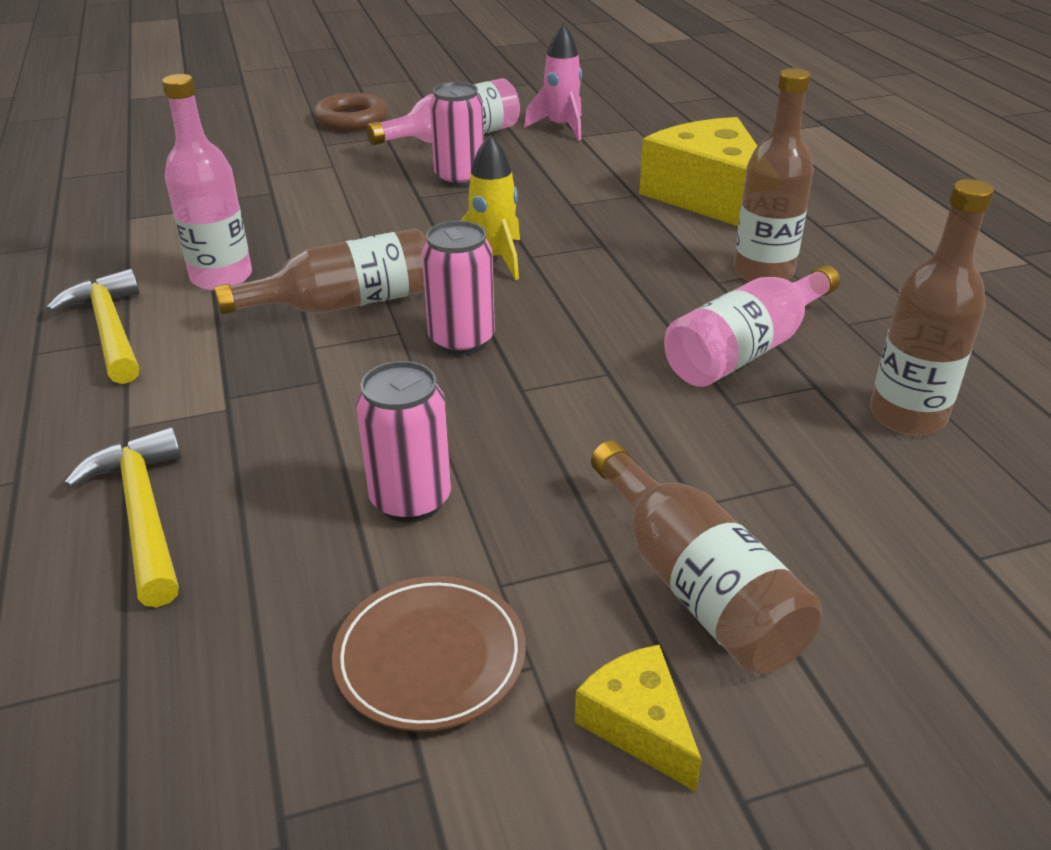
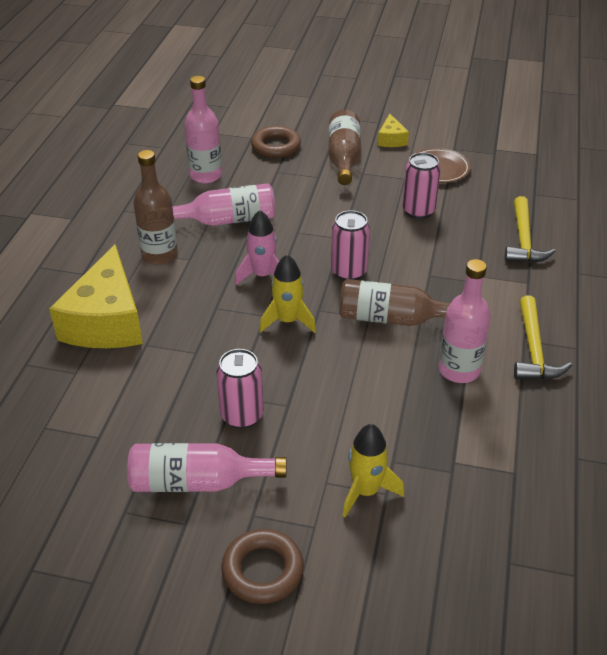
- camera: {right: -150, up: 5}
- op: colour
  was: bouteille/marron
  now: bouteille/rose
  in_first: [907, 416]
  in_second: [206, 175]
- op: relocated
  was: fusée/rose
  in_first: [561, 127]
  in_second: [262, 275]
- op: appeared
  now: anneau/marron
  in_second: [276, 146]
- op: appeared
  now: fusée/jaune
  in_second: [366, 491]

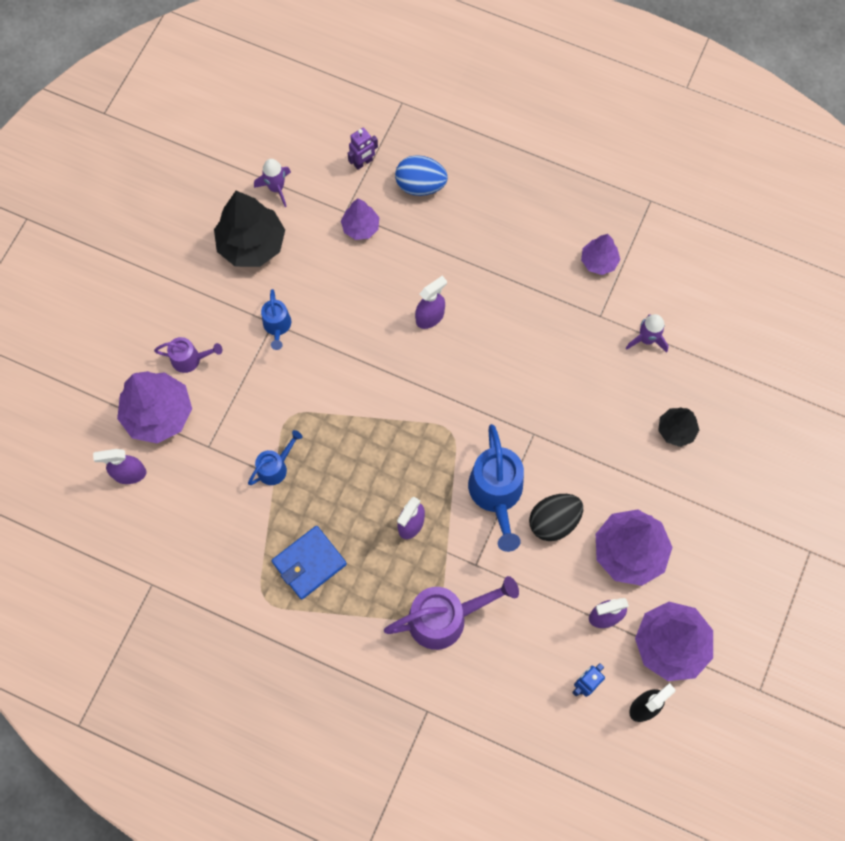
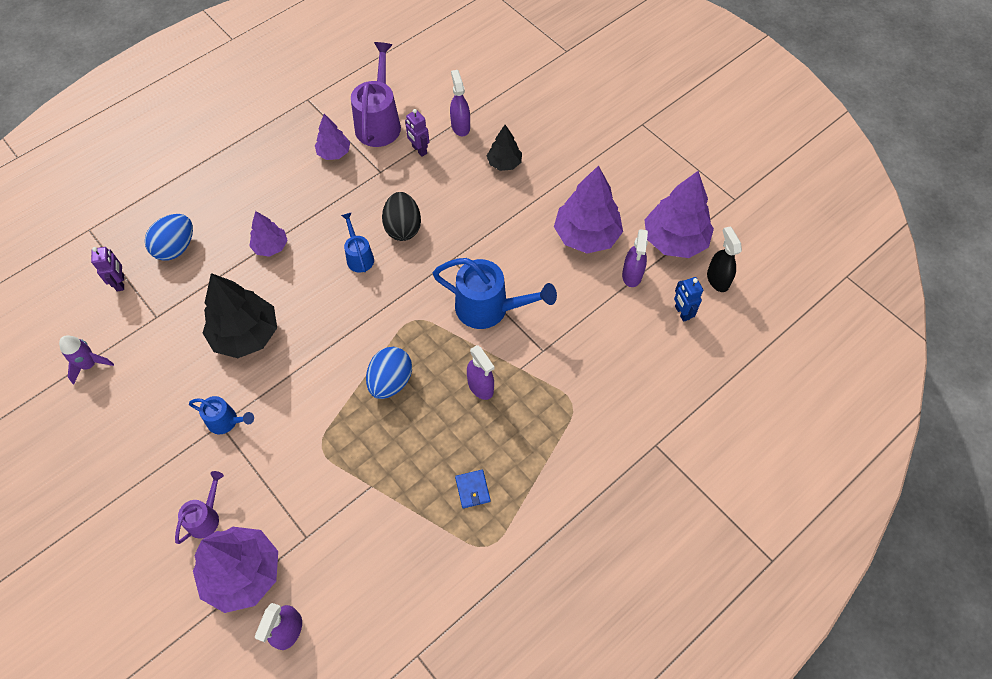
- camera: {right: -65, up: -10}
- op: relocated
  was: arbre/noir
  in_first: [251, 244]
  in_second: [246, 335]
- op: relocated
  was: arbre/violet
  in_first: [360, 227]
  in_second: [271, 246]
- op: relocated
  was: arrosoir/bleu
  in_first: [276, 467]
  in_second: [359, 256]
- op: relocated
  was: arrosoir/violet
  in_first: [446, 617]
  in_second: [379, 122]
- op: appeared
  now: œuf/bleu
  in_second: [390, 381]
- op: relocated
  was: œuf/noir
  in_first: [554, 521]
  in_second: [403, 228]
- op: exchanged
  was: fusée/violet
  now: robot/violet
  in_first: [647, 339]
  in_second: [419, 150]
- op: relocated
  was: vaporisateur/violet
  in_first: [430, 317]
  in_second: [460, 126]
- op: size
  was: portefeuille/bleu
  in_first: [309, 563]
  in_second: [472, 489]
  ratio: 0.56

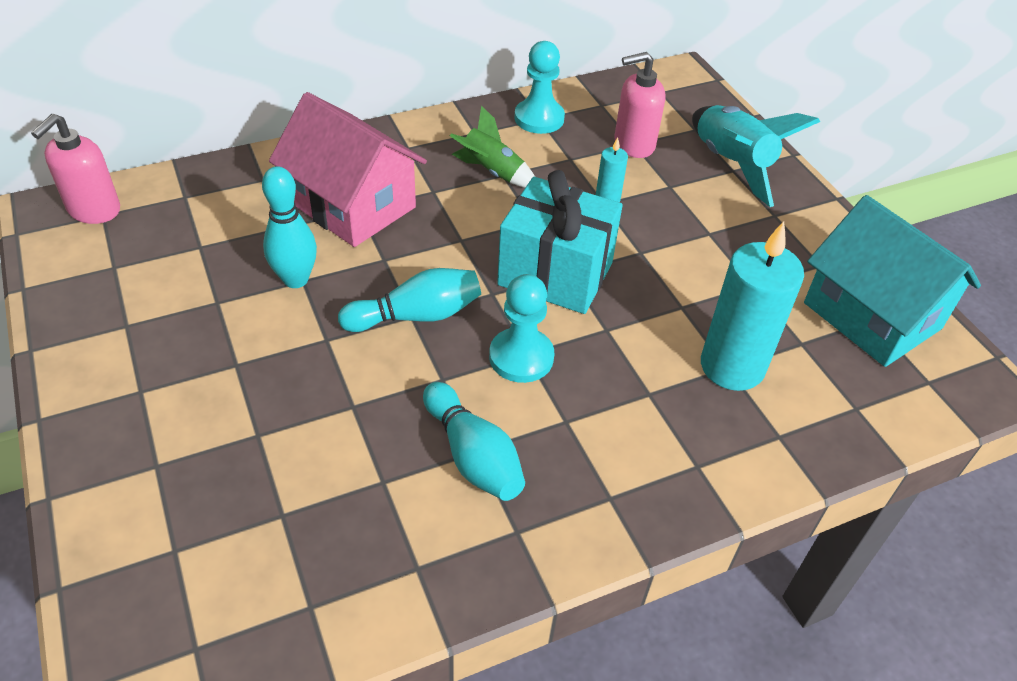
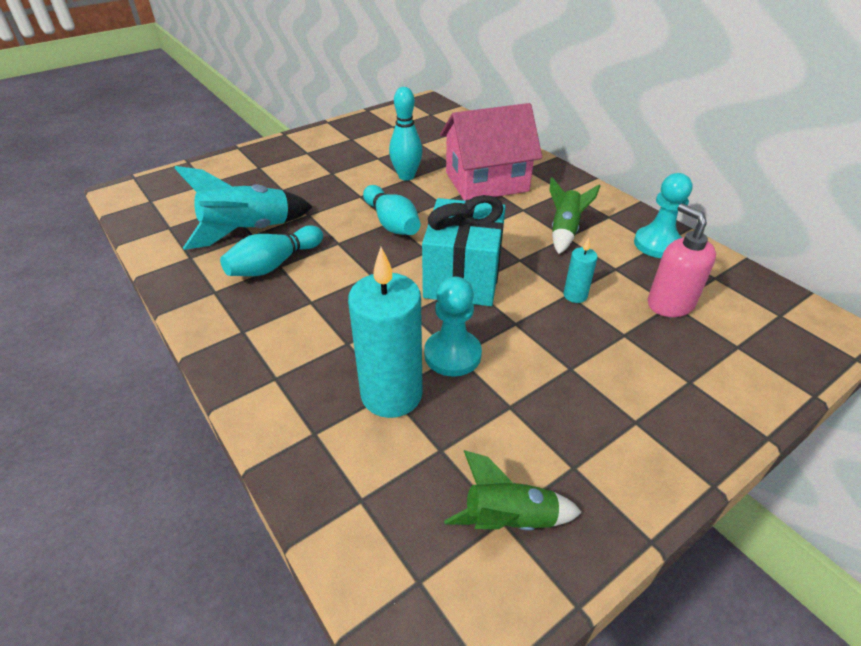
- camera: {right: 80, up: -5}
- op: relocated
  was: fusée/turquoise
  in_first: [731, 165]
  in_second: [248, 231]
- op: relocated
  was: pion/turquoise
  in_first: [521, 357]
  in_second: [452, 355]
- op: spun
  was: maison/rose
  in_first: [353, 205]
  in_second: [486, 182]
  clockwise: 45
- op: exchanged
  was: maison/turquoise
  now: fusée/vert
  in_first: [872, 316]
  in_second: [509, 519]
- op: missing
  was: distributeur de savon/rose
  in_first: [94, 210]

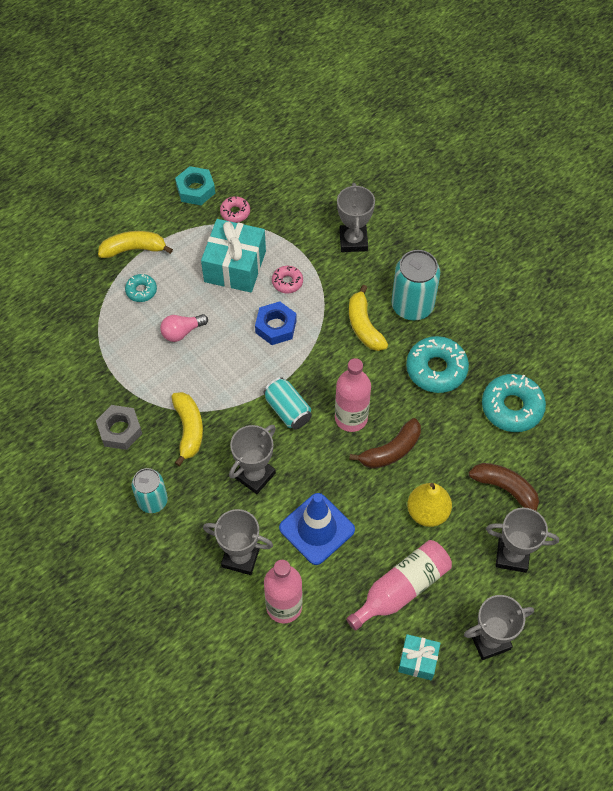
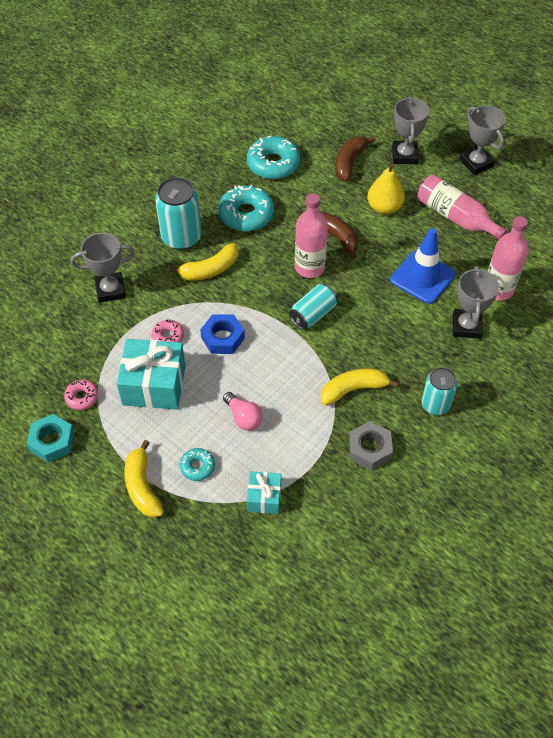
- camera: {right: -100, up: -5}
- op: relocated
  was: cadeau/turquoise
  in_first: [418, 660]
  in_second: [264, 497]
- op: missing
  was: trophée/gris
  in_first: [254, 475]

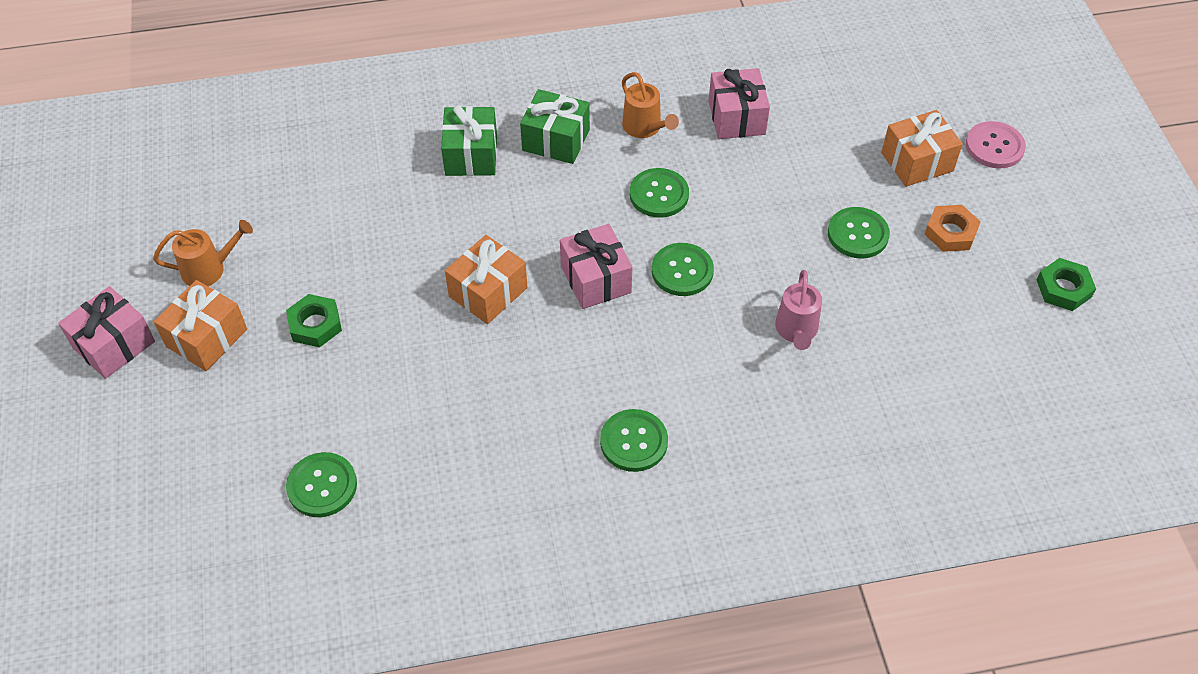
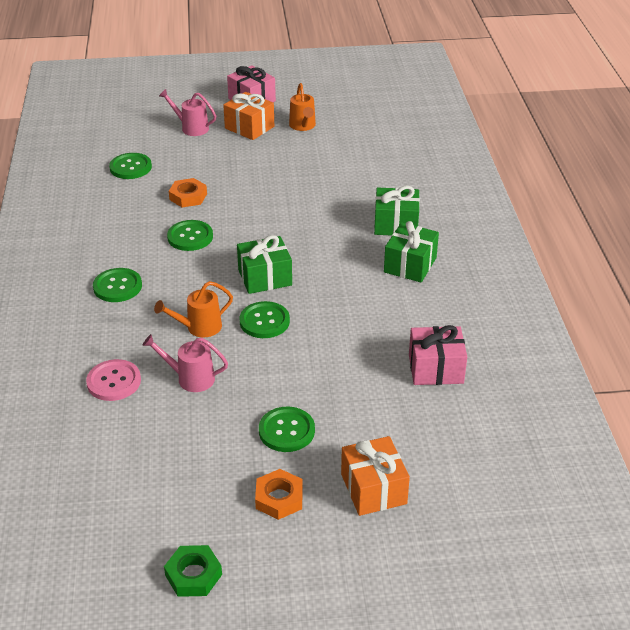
- camera: {right: 95, up: -15}
- op: relocated
  was: bouton/rose
  in_first: [994, 146]
  in_second: [114, 381]
- op: relocated
  was: arrosoir/orange
  in_first: [645, 128]
  in_second: [199, 328]
- op: appeared
  now: arrosoir/rose
  in_second: [191, 128]
- op: relocated
  was: bouton/vert
  in_first: [659, 194]
  in_second: [190, 237]
- op: appeared
  now: écrou/orange
  in_second: [188, 196]
- op: colour
  was: cadeau/rose
  now: cadeau/vert
  in_first: [595, 279]
  in_second: [265, 277]
- op: missing
  was: écrou/vert
  in_first: [315, 324]
- op: missing
  was: cadeau/orange
  in_first: [488, 292]

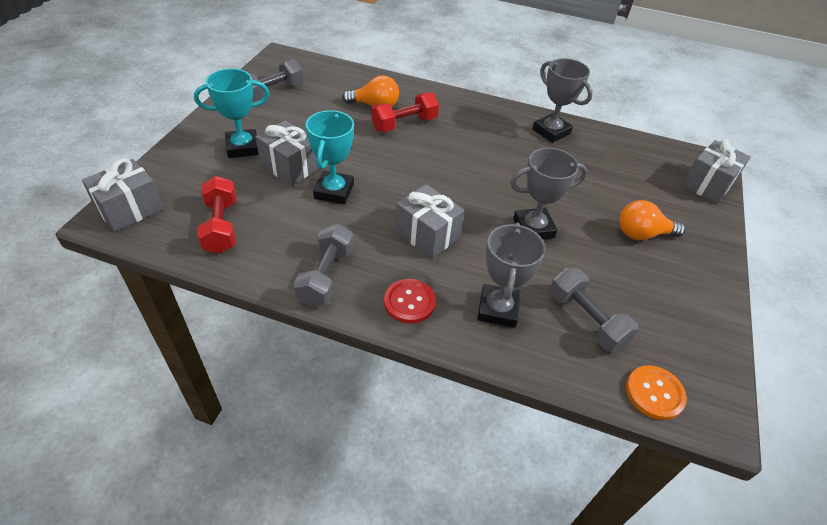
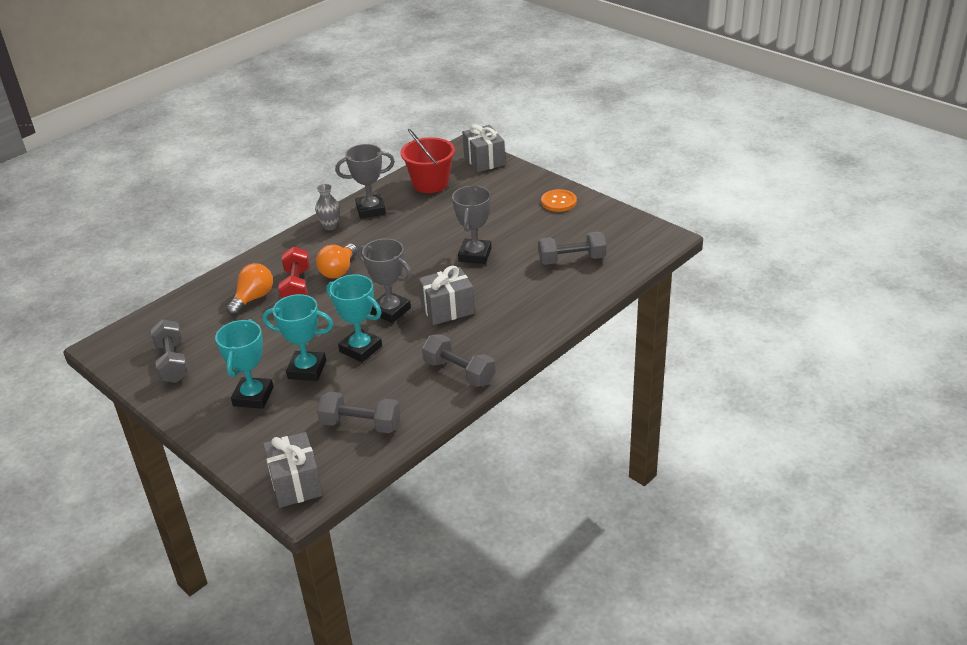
- camera: {right: -60, up: -10}
- op: exchanged
  was: cadeau/gris
  now: trophée/turquoise
  in_first: [290, 167]
  in_second: [307, 369]
- op: appeared
  now: vase/gris
  in_second: [330, 226]
- op: relocated
  was: ampoule/orange
  in_first: [642, 234]
  in_second: [338, 271]
- op: colour
  was: haltère/rouge
  now: haltère/gris
  in_first: [221, 226]
  in_second: [361, 424]
- op: relocated
  was: trophée/gris
  in_first: [498, 309]
  in_second: [390, 311]
- op: appeared
  now: seau/rouge
  in_second: [430, 183]
- op: relocated
  was: bouton/orange
  in_first: [654, 393]
  in_second: [558, 202]
- op: missing
  was: bouton/rouge
  in_first: [409, 302]

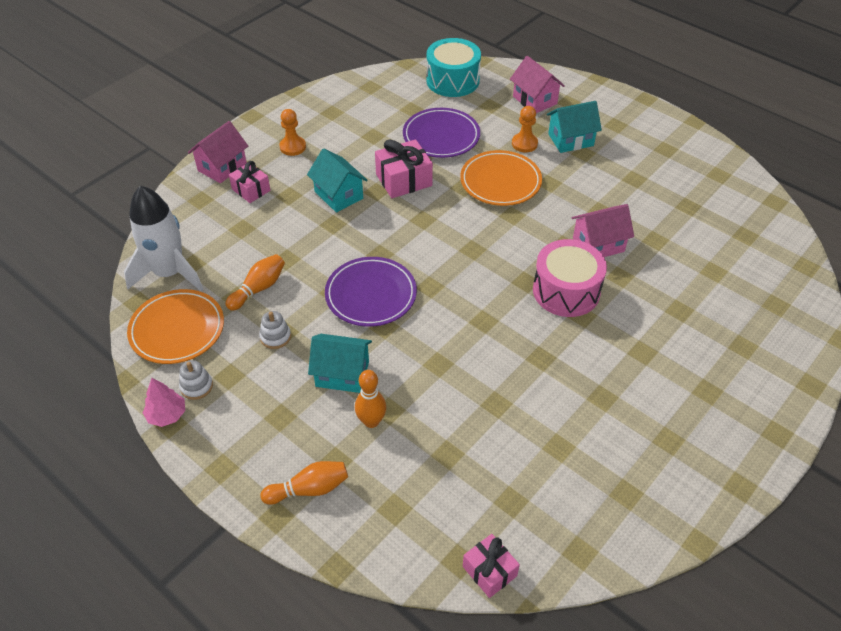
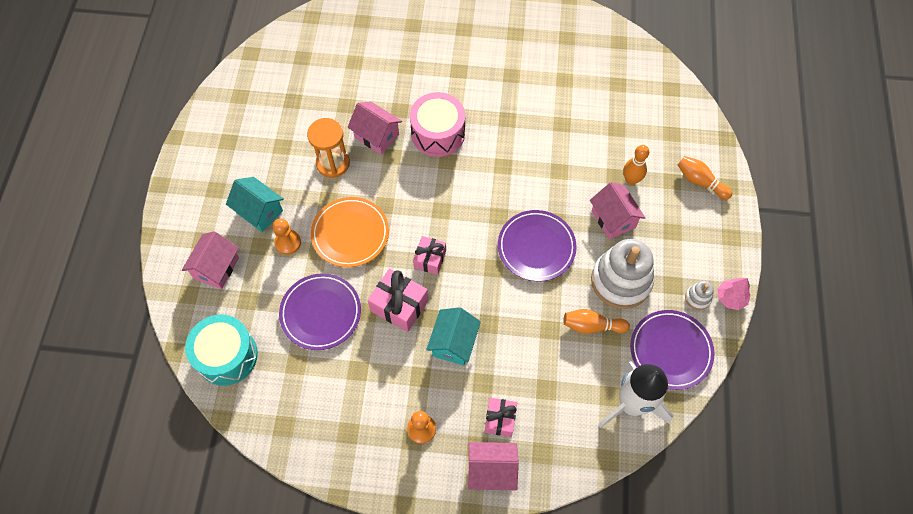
- camera: {right: -125, up: 15}
- op: appeared
  now: sablier/orange
  in_second: [333, 163]
- op: relocated
  was: cadeau/rose
  in_first: [489, 571]
  in_second: [430, 259]
- op: colour
  was: maison/turquoise
  now: maison/rose
  in_first: [342, 374]
  in_second: [613, 219]
- op: size
  was: jouet à empiler/blanc
  in_first: [275, 337]
  in_second: [621, 281]
  ratio: 2.34
- op: colour
  was: assiette/orange
  now: assiette/violet
  in_first: [177, 329]
  in_second: [670, 351]

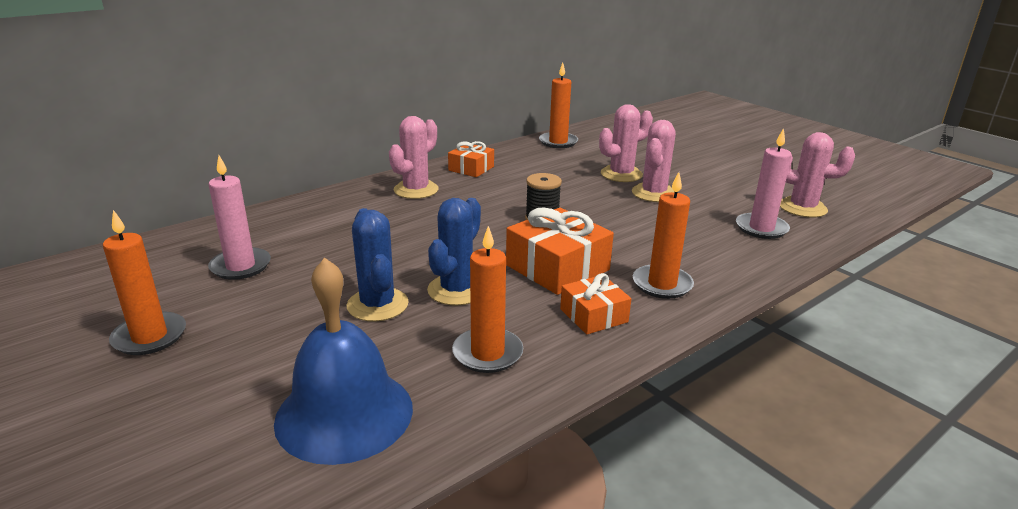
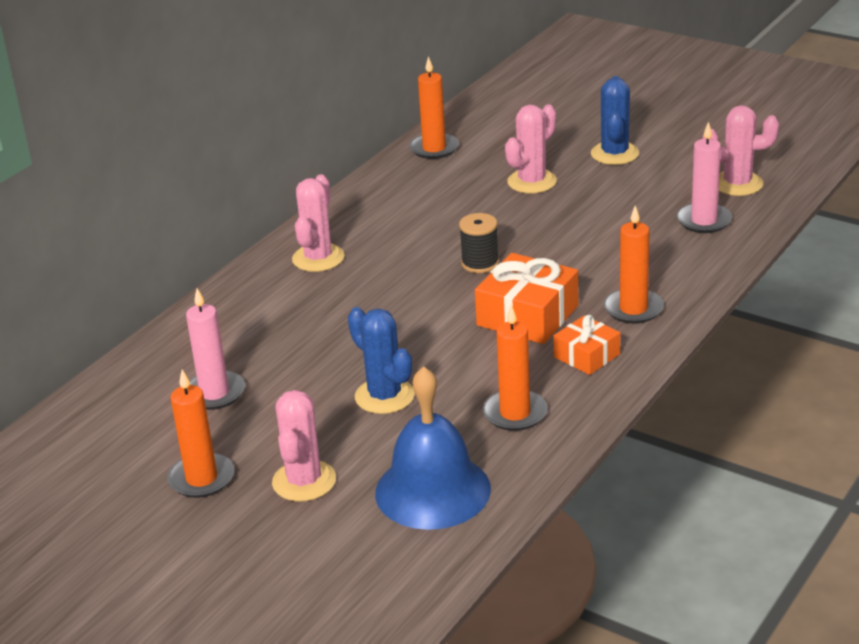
- camera: {right: -15, up: 5}
- op: relocated
  was: cactus/rose
  in_first: [654, 193]
  in_second: [304, 481]
- op: relocated
  was: cactus/bleu
  in_first: [456, 290]
  in_second: [614, 154]
- op: missing
  was: cadeau/orange
  in_first: [471, 168]

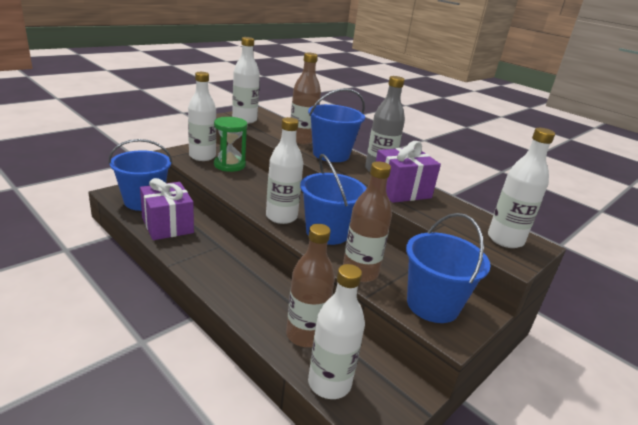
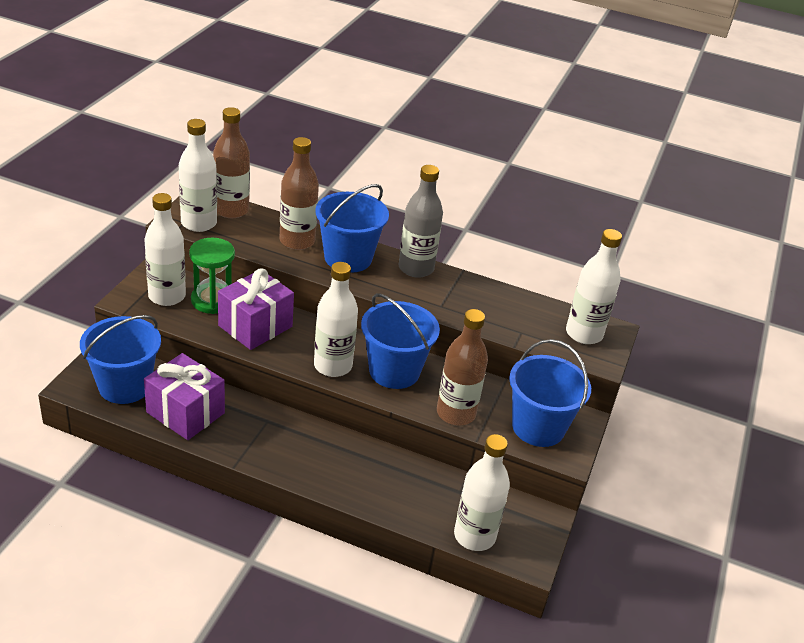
- camera: {right: -25, up: 10}
- op: relocated
  was: bouteille/marron
  in_first: [305, 335]
  in_second: [231, 210]
- op: relocated
  was: cadeau/violet
  in_first: [401, 191]
  in_second: [255, 326]

